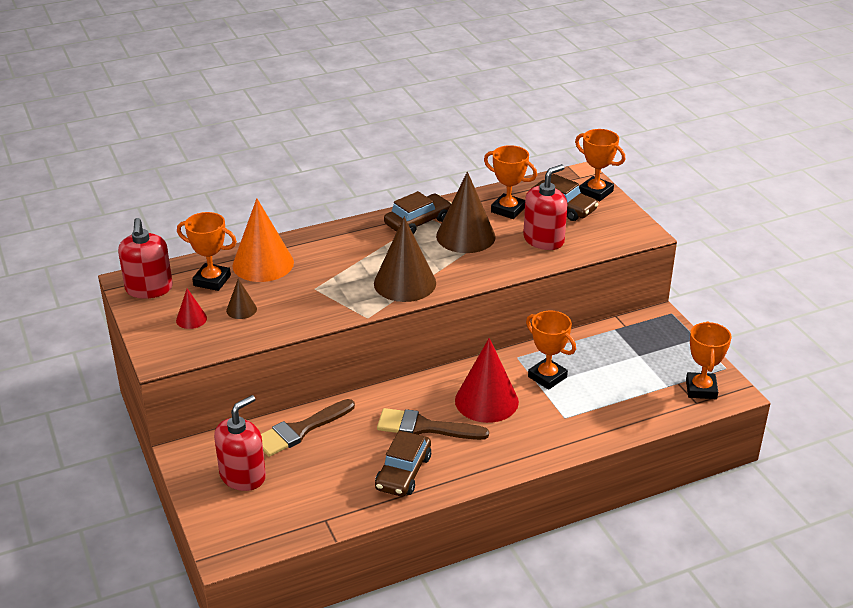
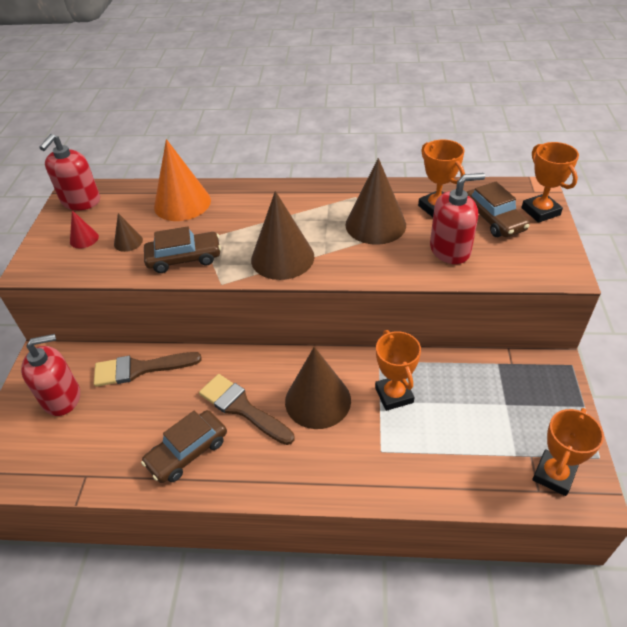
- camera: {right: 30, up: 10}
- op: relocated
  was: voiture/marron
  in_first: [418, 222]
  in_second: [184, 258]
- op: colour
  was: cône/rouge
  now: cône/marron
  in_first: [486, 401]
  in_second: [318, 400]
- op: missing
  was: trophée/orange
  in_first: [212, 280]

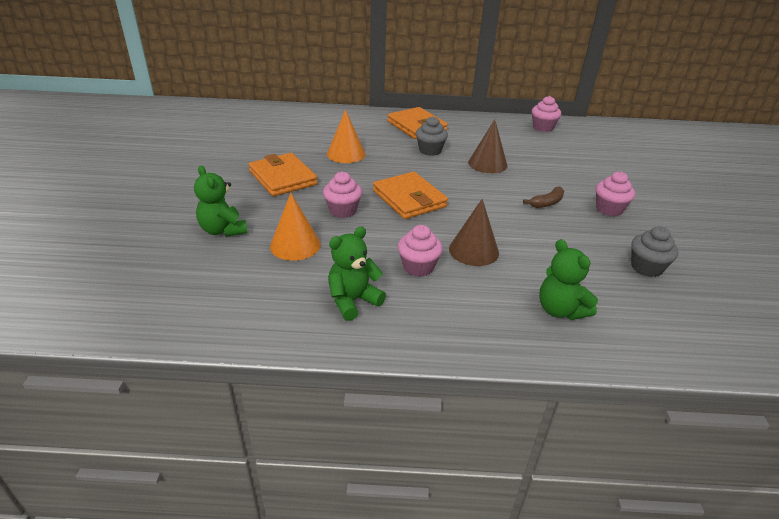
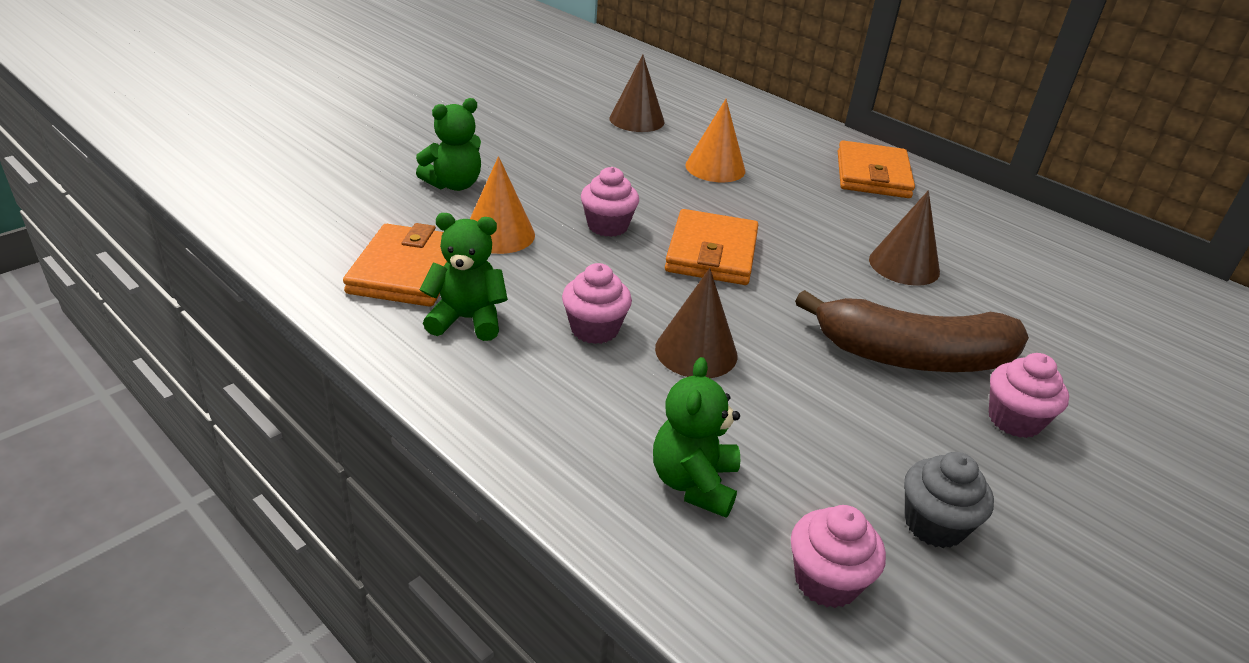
- camera: {right: 40, up: 0}
- op: relocated
  was: portefeuille/orange
  in_first: [283, 178]
  in_second: [407, 271]
- op: spun
  was: ours en peluche/vert
  in_first: [223, 230]
  in_second: [454, 184]
  clockwise: -135
- op: appeared
  now: cône/marron
  in_second: [636, 120]
- op: relocated
  was: muffin/rose
  in_first: [543, 127]
  in_second: [826, 581]
- op: size
  was: banane/marron
  in_first: [547, 203]
  in_second: [913, 357]
  ratio: 2.4
- op: missing
  was: muffin/gris
  in_first: [430, 150]

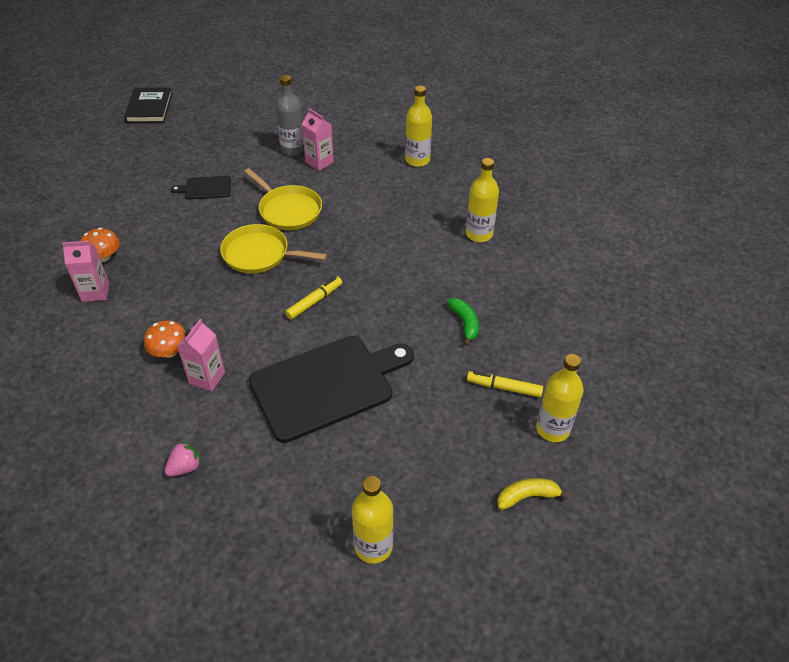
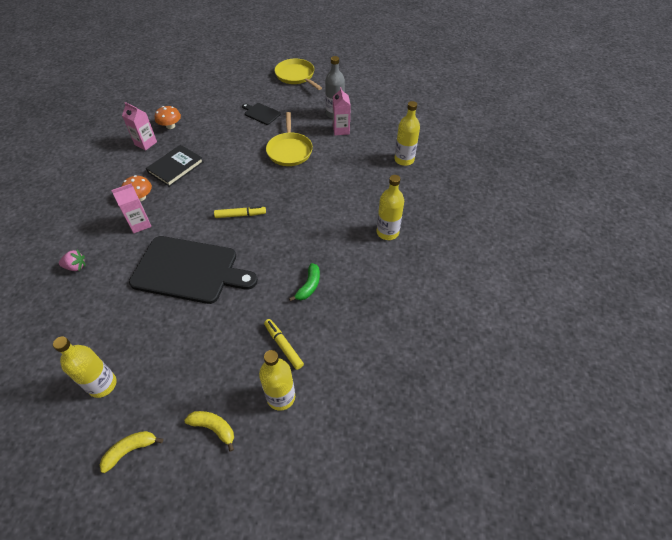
- camera: {right: 40, up: 5}
- op: appeared
  now: banane/jaune
  in_second: [130, 450]
- op: relocated
  was: livre/noir
  in_first: [149, 108]
  in_second: [175, 167]
- op: relocated
  was: poêle/jaune
  in_first: [259, 254]
  in_second: [296, 76]

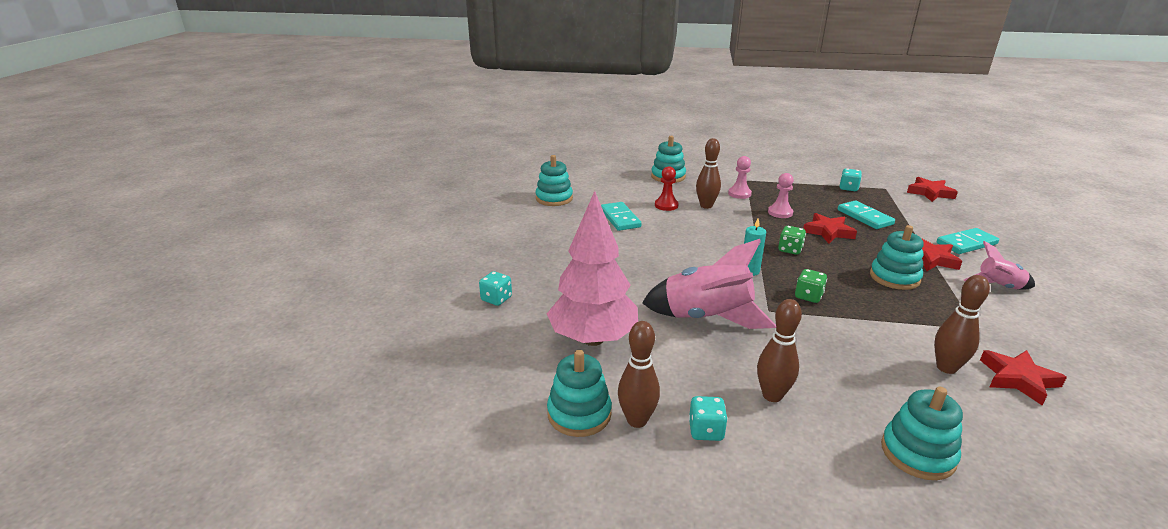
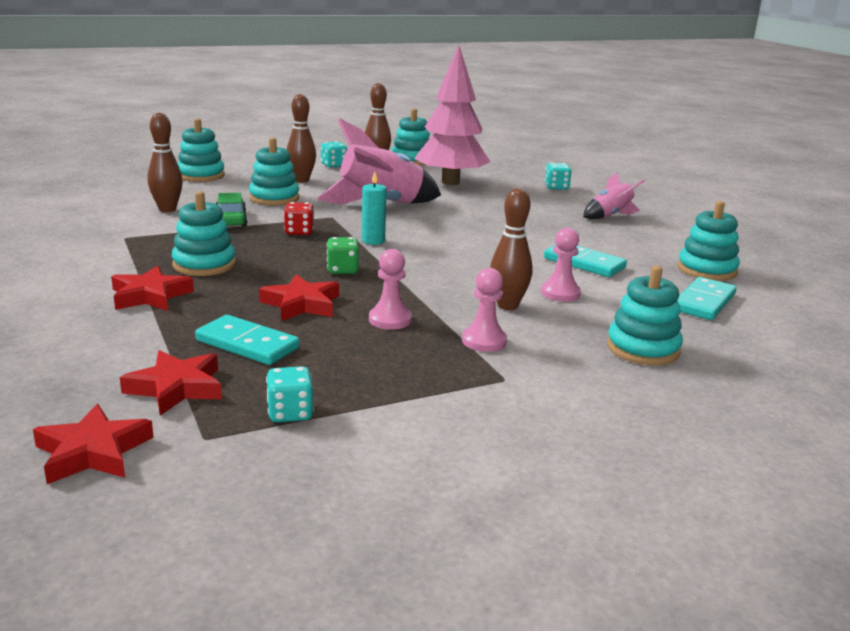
- camera: {right: 145, up: -5}
- op: relocated
  was: étoile/rouge
  in_first: [1018, 379]
  in_second: [176, 388]
- op: appeared
  now: voiture/vert
  in_second: [231, 219]
- op: appeared
  now: jouet à empiler/turquoise
  in_second: [274, 198]
- op: colour
  was: dé/vert
  now: dé/rouge
  in_first: [808, 296]
  in_second: [299, 232]
- op: colour
  was: pion/rouge
  now: pion/rose
  in_first: [666, 205]
  in_second: [560, 293]
- op: relocated
  was: fusée/rose
  in_first: [998, 287]
  in_second: [610, 216]
- op: relocated
  was: domino/turquoise
  in_first: [966, 243]
  in_second: [703, 302]

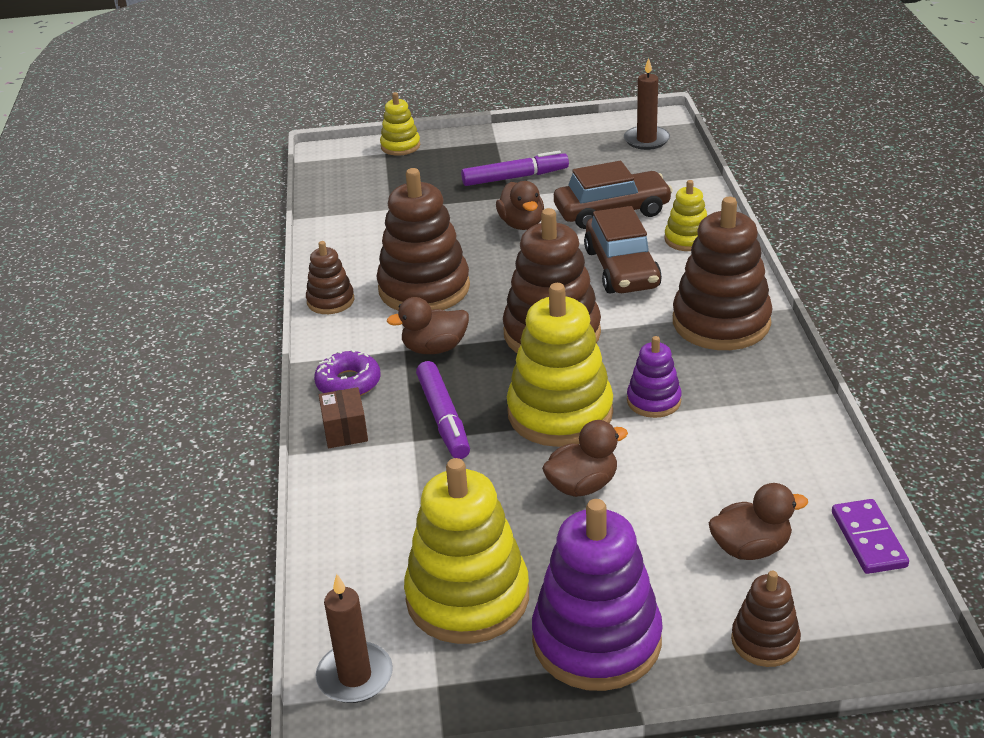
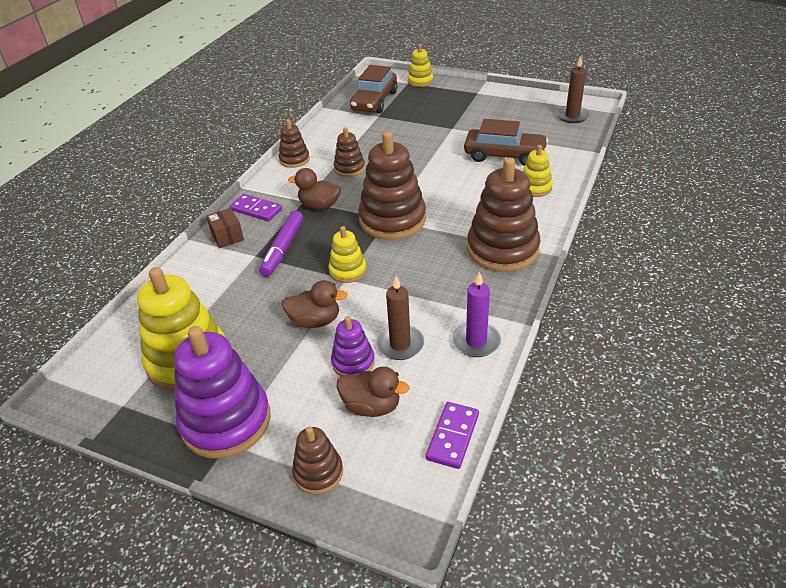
- camera: {right: 30, up: 5}
- op: spun
  was: boîte/marron
  in_first: [345, 431]
  in_second: [227, 236]
  clockwise: -45
- op: exchanged
  was: beignet/violet
  now: domino/violet
  in_first: [348, 383]
  in_second: [256, 209]
- op: size
  was: jouet à empiler/jaune
  in_first: [560, 413]
  in_second: [348, 271]
  ratio: 0.52
- op: relocated
  was: jouet à empiler/violet
  in_first: [653, 401]
  in_second: [353, 362]
- op: size
  was: jouet à empiler/marron
  in_first: [424, 288]
  in_second: [349, 168]
  ratio: 0.52
- op: relocated
  was: voiture/marron
  in_first: [622, 268]
  in_second: [374, 101]
- op: relocated
  was: bougie/marron
  in_first: [355, 676]
  in_second: [400, 344]
- op: appeared
  now: bougie/violet
  in_second: [476, 341]
- op: missing
  was: feutre/violet
  in_first: [515, 177]
- op: missing
  was: canard/marron
  in_first: [522, 224]

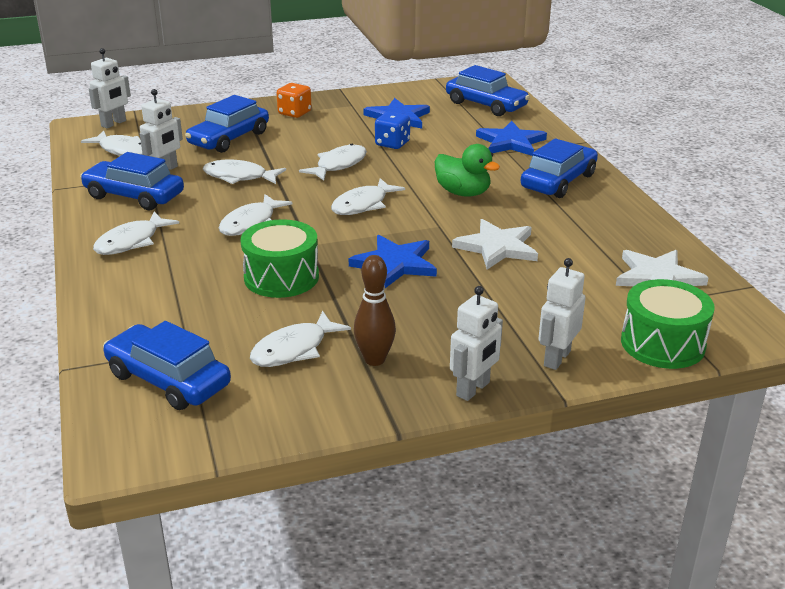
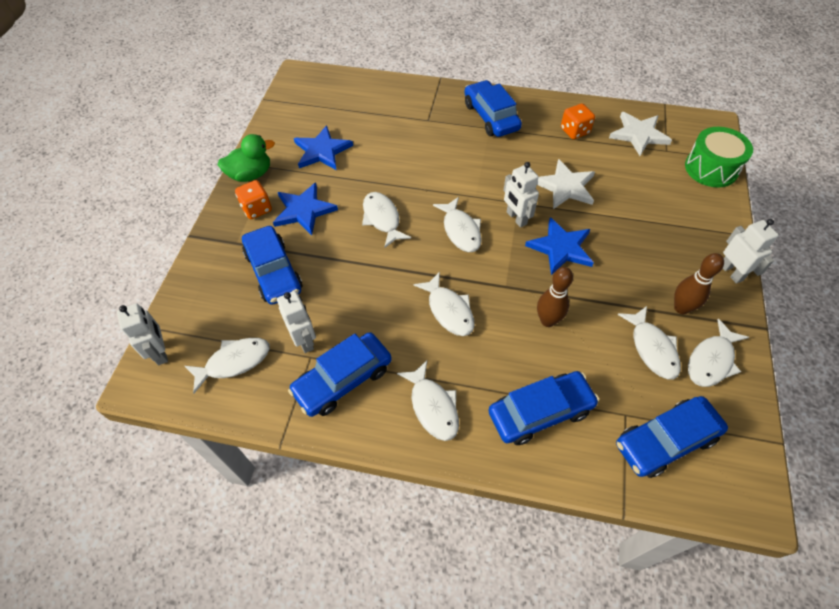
- camera: {right: -60, up: 25}
- op: relocated
  was: canard/vert
  in_first: [463, 193]
  in_second: [251, 174]
- op: relocated
  was: étoile/bleu
  in_first: [510, 142]
  in_second: [304, 210]
- op: relocated
  was: voiture/bleu
  in_first: [486, 105]
  in_second: [540, 412]
- op: relocated
  was: robot/blanc
  in_first: [556, 358]
  in_second: [516, 218]
- op: exchanged
  was: tambour/vert
  now: quille/marron
  in_first: [281, 277]
  in_second: [547, 320]
- op: appeared
  now: dé/orange
  in_second: [574, 131]
- op: relocated
  was: poisson/blanc
  in_first: [239, 177]
  in_second: [711, 361]
- op: missing
  was: dé/bleu
  in_first: [392, 144]

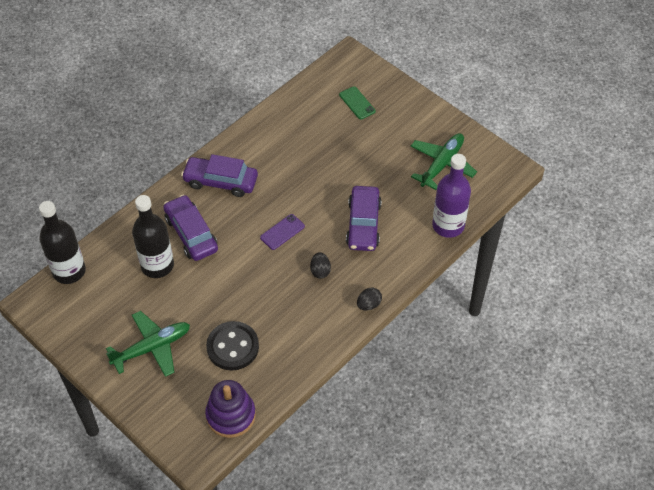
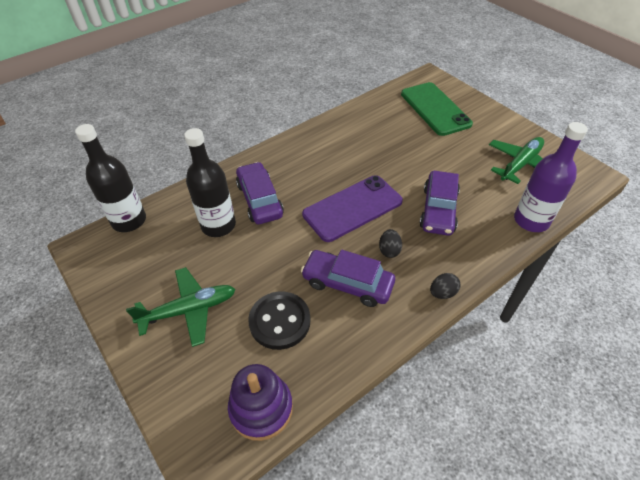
- camera: {right: 10, up: -5}
- op: relocated
  was: voiture/violet
  in_first: [220, 181]
  in_second: [347, 283]
- op: size
  was: téléphone/violet
  in_first: [282, 232]
  in_second: [352, 208]
  ratio: 2.1
- op: size
  was: téléphone/vert
  in_first: [357, 103]
  in_second: [435, 109]
  ratio: 2.1

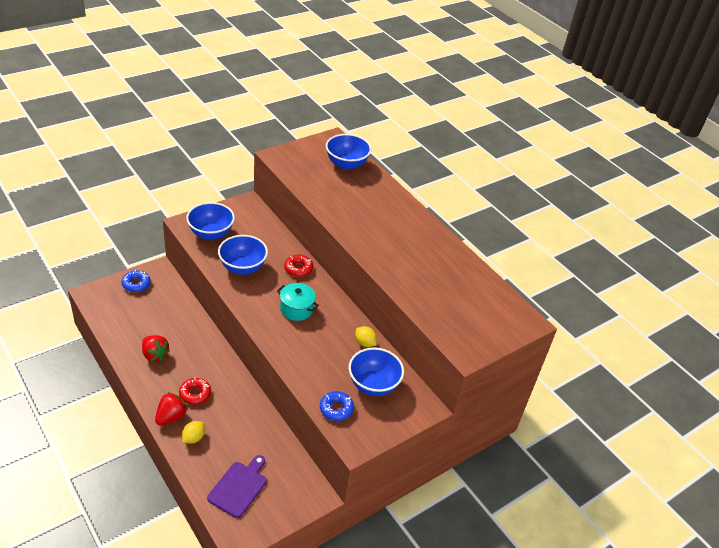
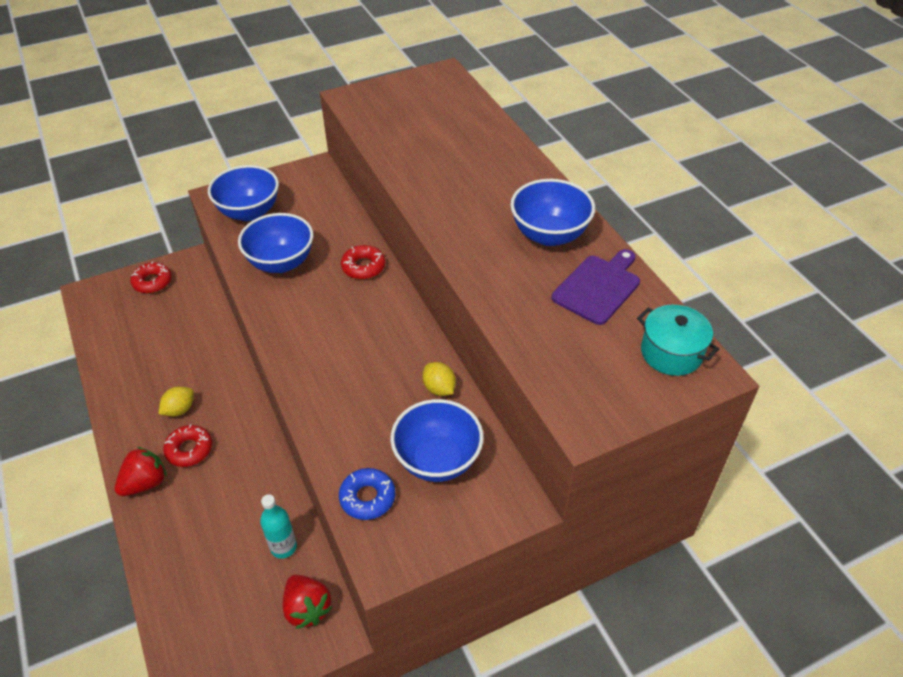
- camera: {right: 15, up: 5}
- op: colour
  was: beignet/bleu
  now: beignet/rouge
  in_first: [136, 284]
  in_second: [152, 282]
- op: relocated
  was: citron/jaune
  in_first: [193, 438]
  in_second: [180, 409]
- op: appeared
  now: bouteille/turquoise
  in_second: [283, 547]
- op: relocated
  was: fraise/rouge
  in_first: [155, 355]
  in_second: [307, 608]
- op: relocated
  was: bol/bleu
  in_first: [346, 164]
  in_second: [549, 235]
- op: relocated
  was: planche à découper/violet
  in_first: [239, 487]
  in_second: [598, 287]
- op: relocated
  was: marmite/turquoise
  in_first: [296, 309]
  in_second: [671, 353]

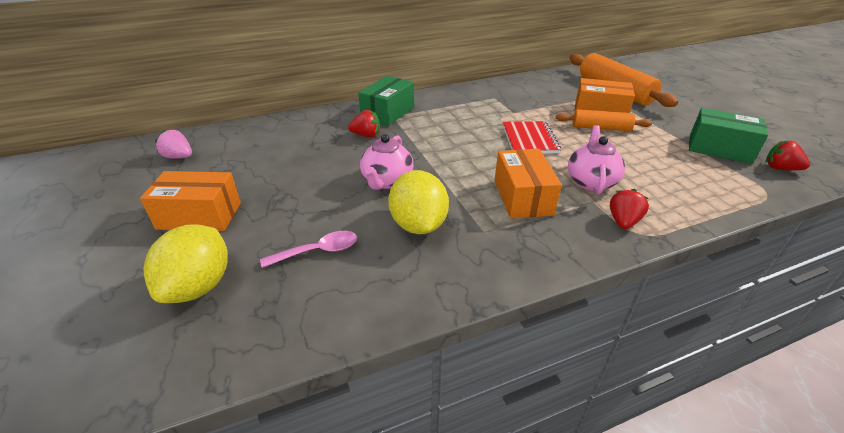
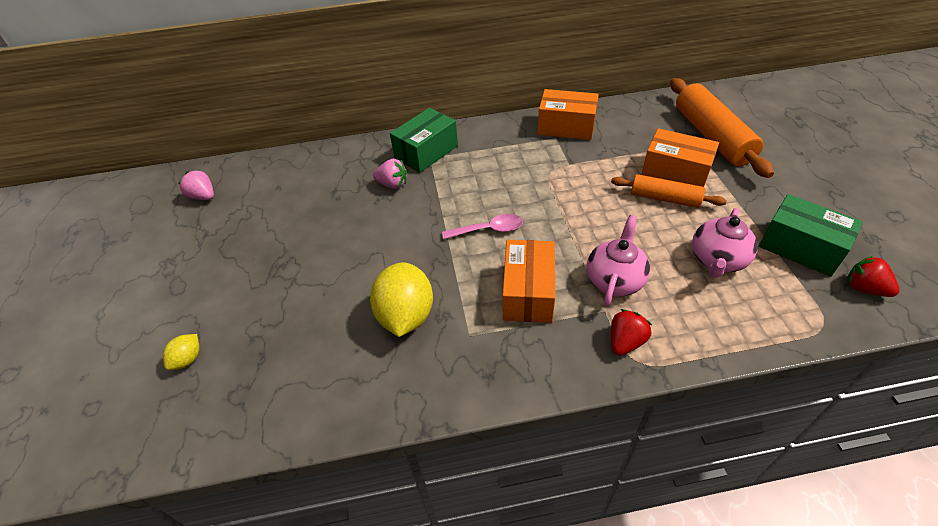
- camera: {right: 15, up: 10}
- op: size
  was: citron/jaune
  in_first: [199, 286]
  in_second: [188, 359]
  ratio: 0.48
- op: colour
  was: fraise/rouge
  now: fraise/rose
  in_first: [366, 135]
  in_second: [392, 184]
- op: relocated
  was: cuillère/rose
  in_first: [318, 251]
  in_second: [488, 230]
- op: relocated
  was: boîte/orange
  in_first: [199, 216]
  in_second: [566, 127]
- op: relocated
  was: théière/rose
  in_first: [387, 181]
  in_second: [717, 260]
- op: missing
  was: carnet/rouge
  in_first: [529, 139]

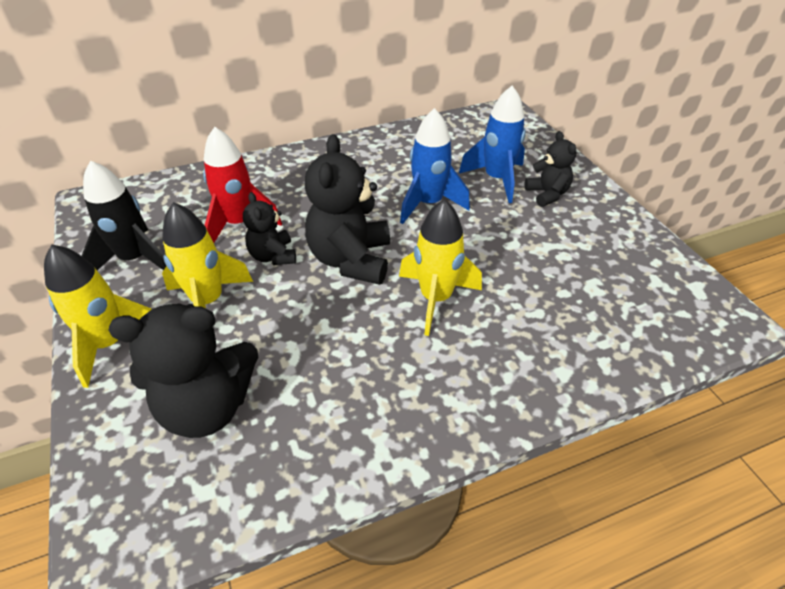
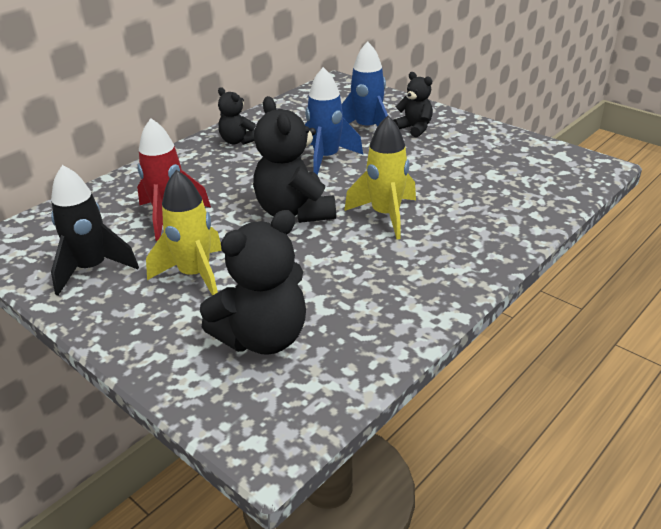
- camera: {right: -25, up: -10}
- op: relocated
  was: ours en peluche/noir
  in_first: [273, 256]
  in_second: [238, 141]
- op: missing
  was: fusée/jaune
  in_first: [110, 343]

